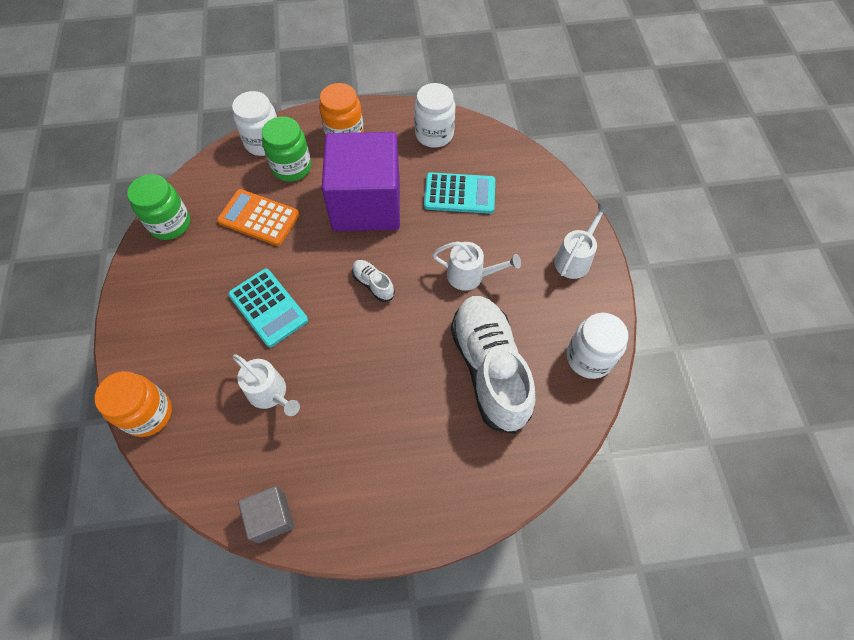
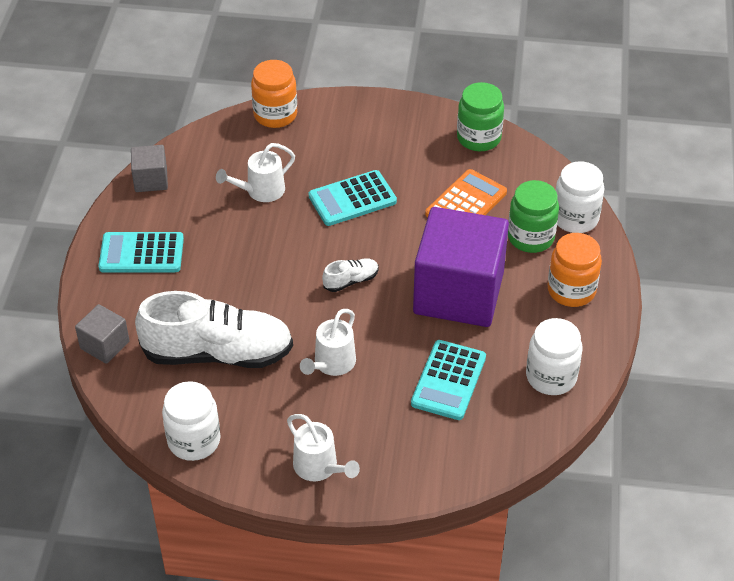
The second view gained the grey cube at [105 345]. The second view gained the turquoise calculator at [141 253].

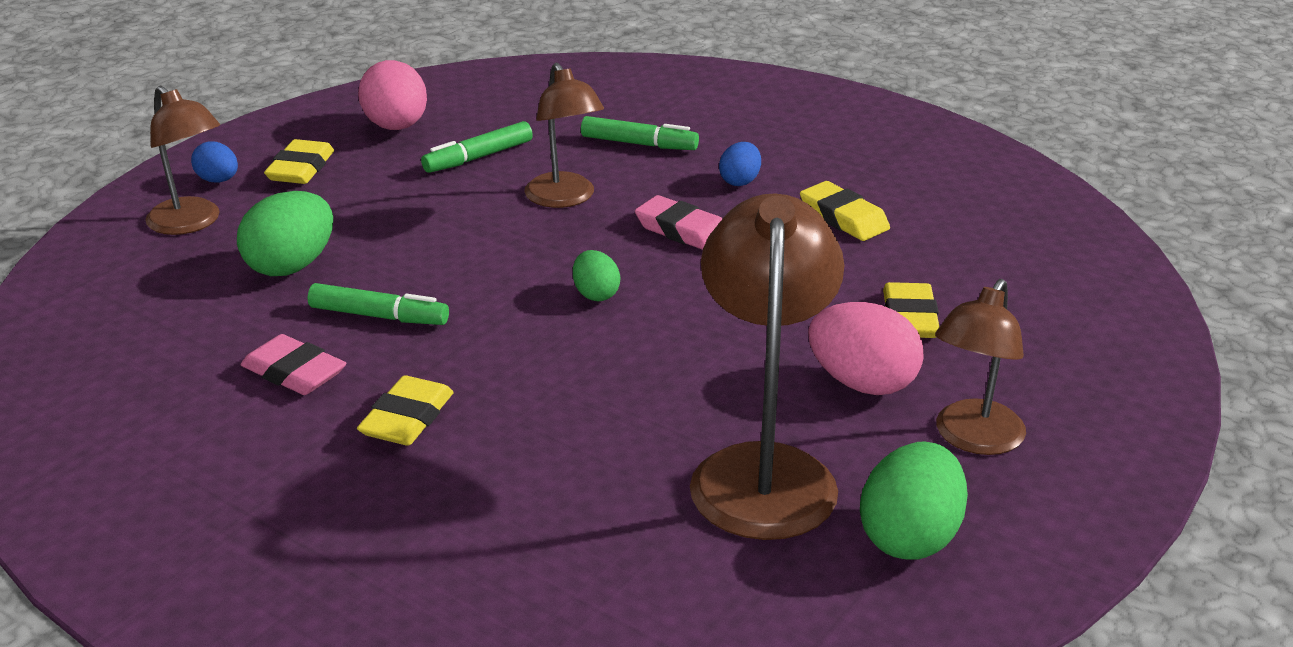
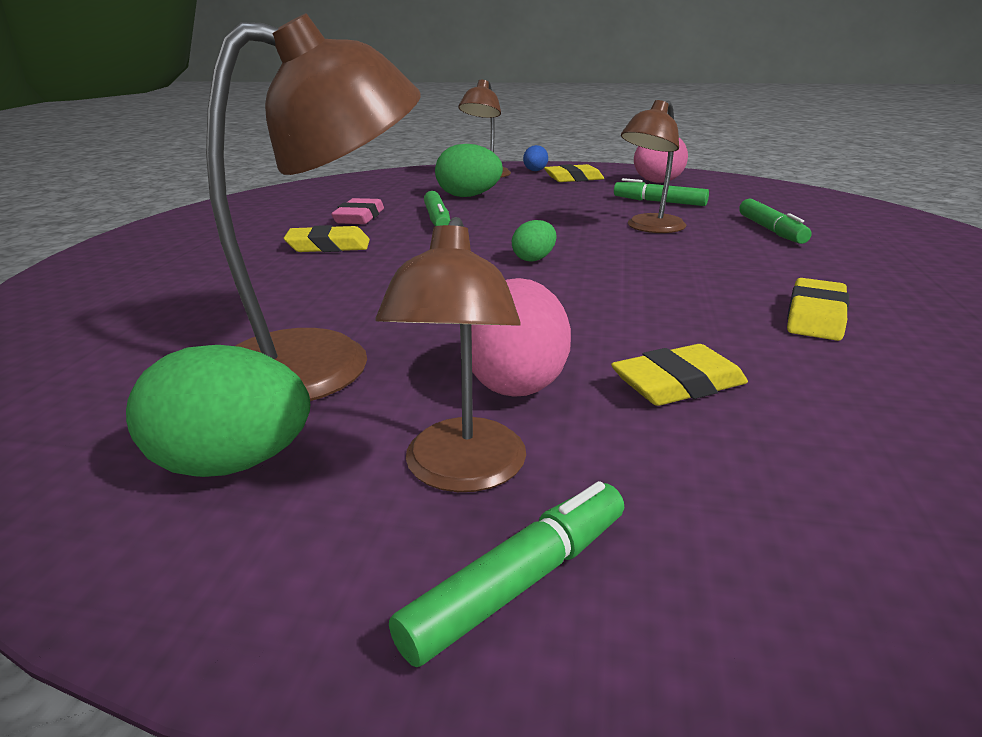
The brown lamp at [973 439] ended up facing another way, 90 degrees counterclockwise from before. The second view gained the green marker at [518 582]. The second view lost the pink eraser at [682 230]. The second view lost the blue egg at [740 181].

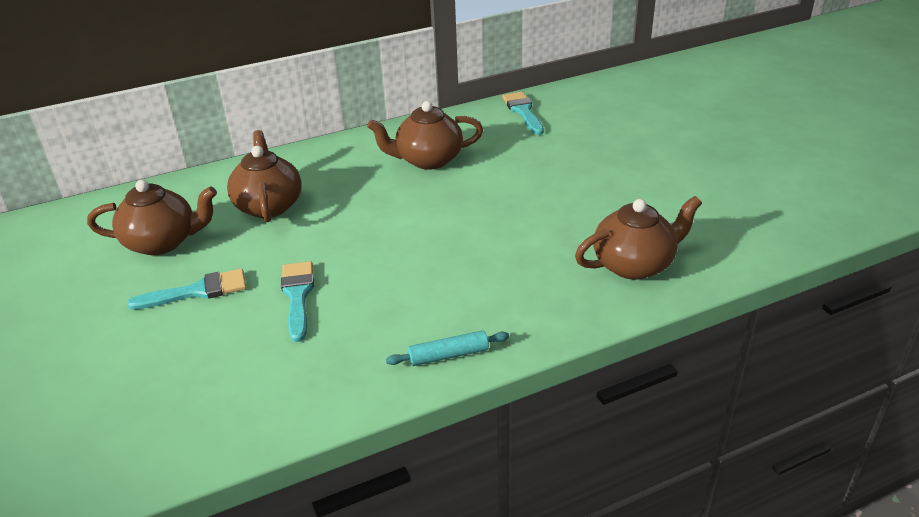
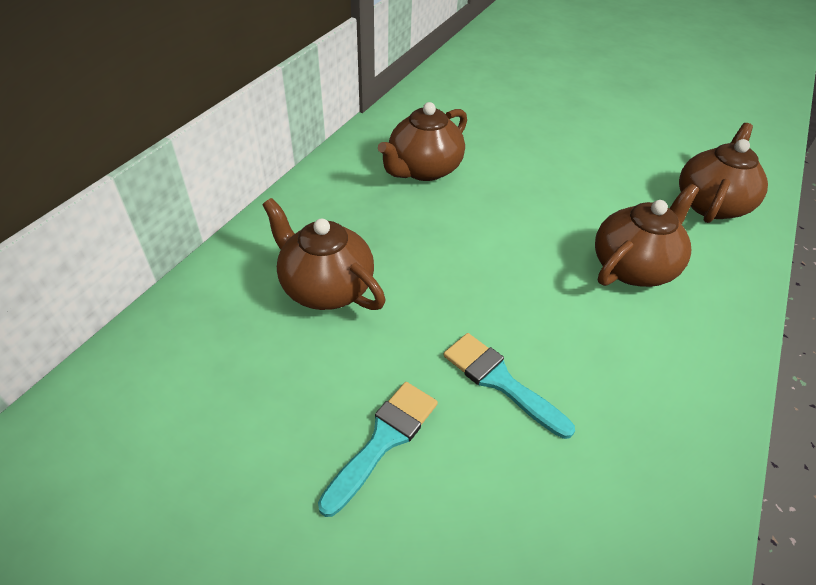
The brown teapot ended up elsewhere, having gone from [162 242] to [633 267]. The second view lost the turquoise rolling pin at [448 355]. The second view lost the turquoise brush at [523 111].

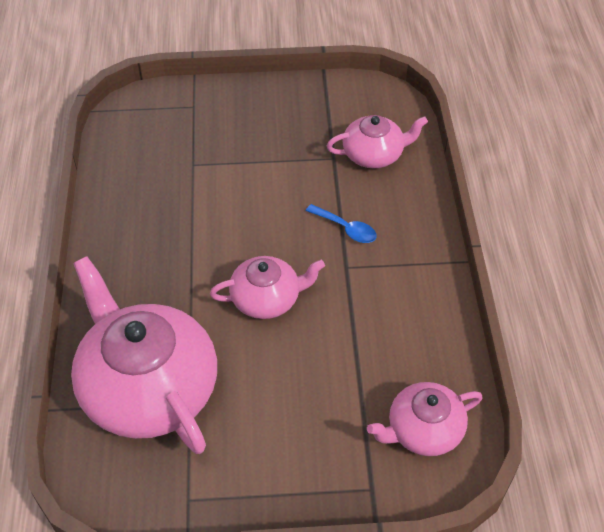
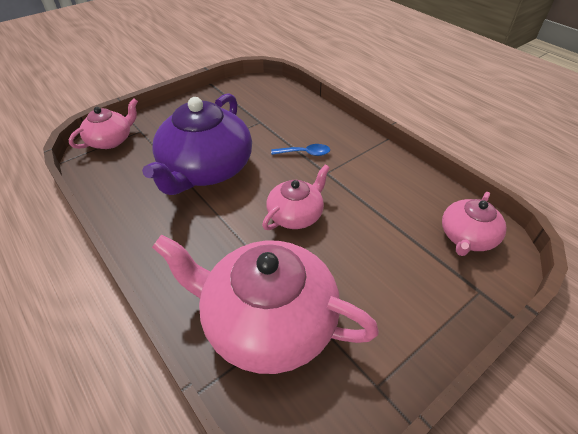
The pink teapot ended up elsewhere, having gone from [374 154] to [111 140]. The second view gained the purple teapot at [206 169].

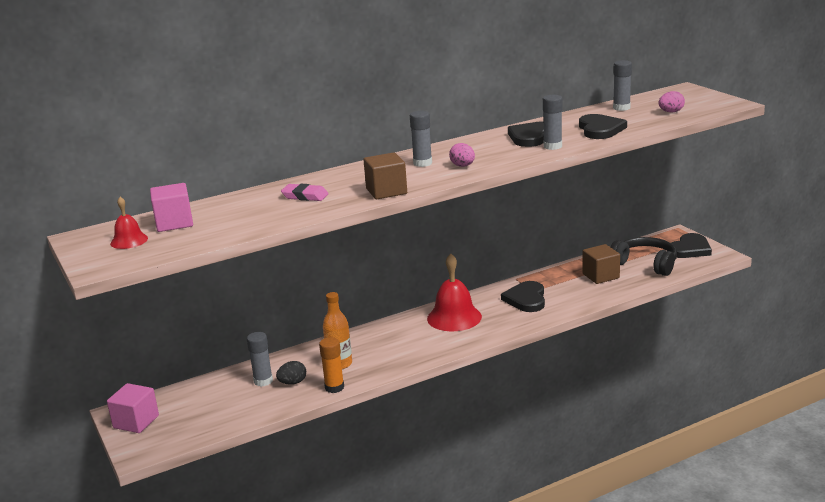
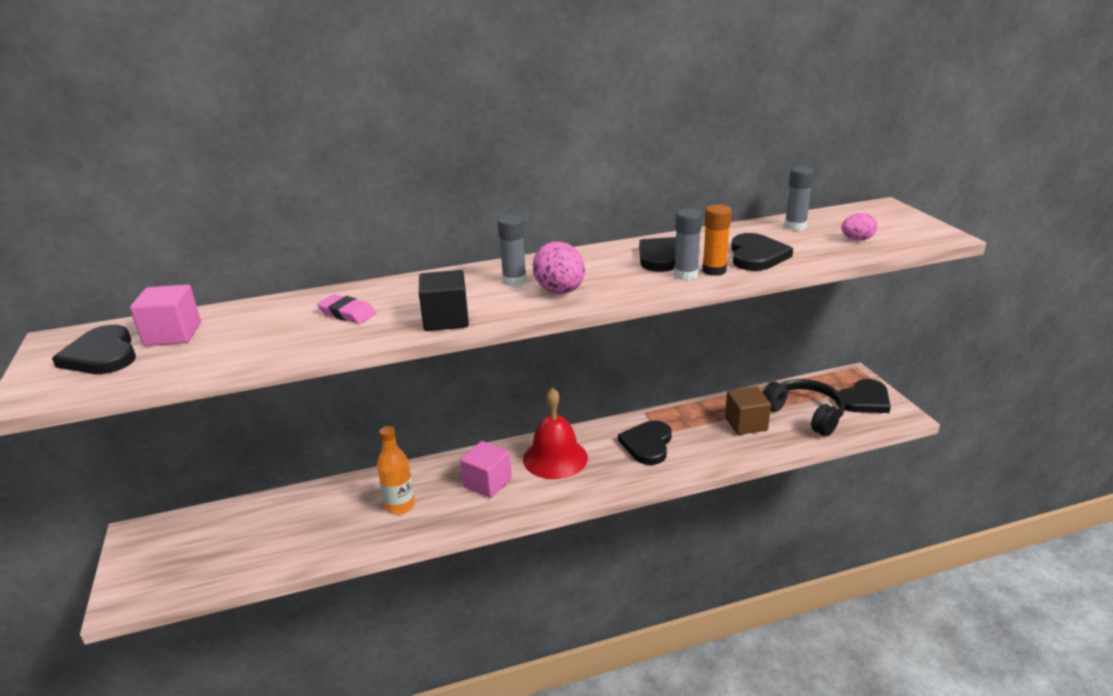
Where the red bell stood at [129 241], the black heart came to stand at [102 355]. What was the brown cube at [386 191] turned into the black cube at [446 319]. The pink cube ended up elsewhere, having gone from [136 422] to [487 483]. The size of the pink egg at [462 166] changed by a factor of 1.67. The orange glue stick ended up elsewhere, having gone from [334 387] to [714 270]. The second view lost the grey glue stick at [263 381]. The second view lost the black egg at [293 383].

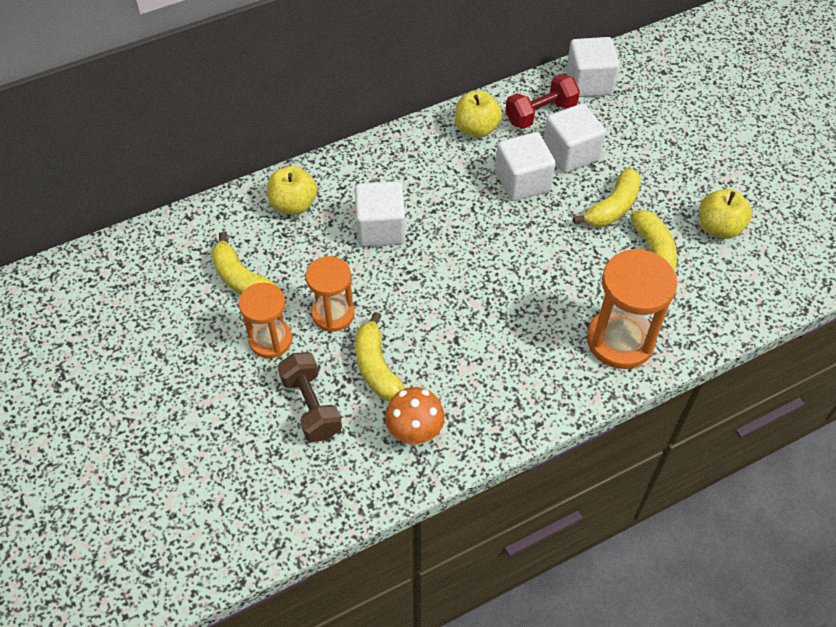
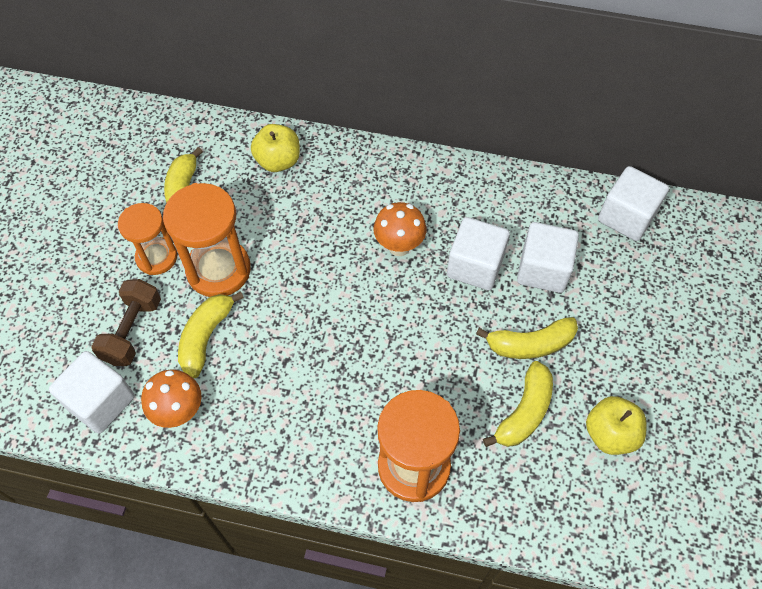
The white cube ended up elsewhere, having gone from [380 228] to [100 402]. The size of the orange hourglass at [333 314] changed by a factor of 1.54. The second view gained the orange mushroom at [399 246]. The second view lost the yellow apple at [476 129]. The second view lost the red dumbbell at [540 113].

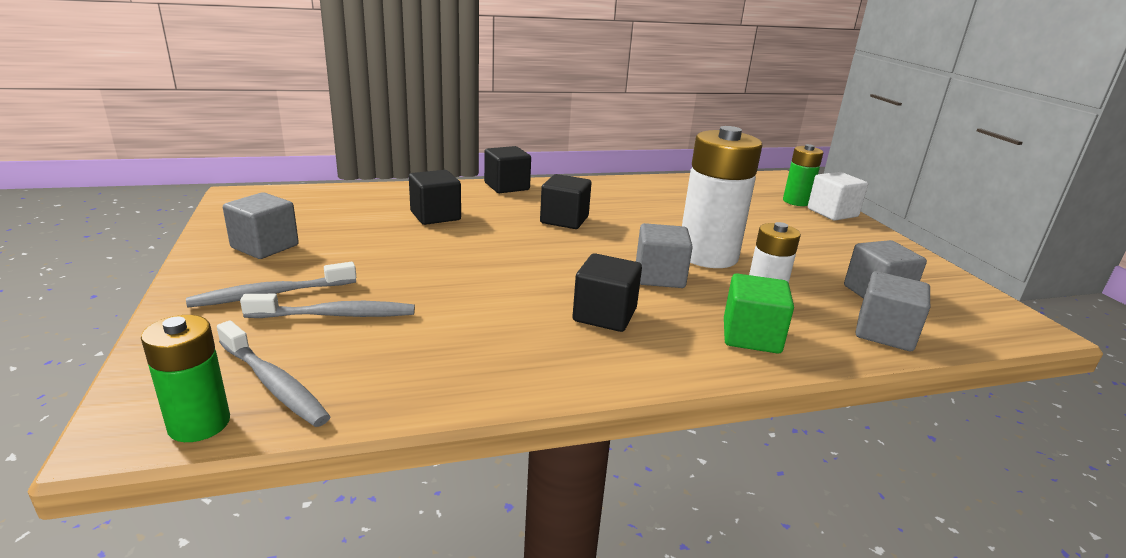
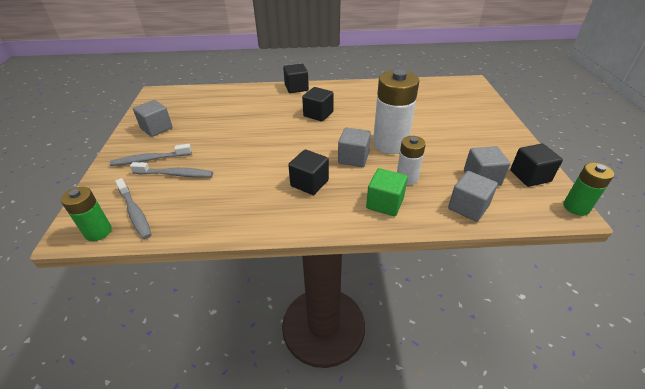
The black cube ended up elsewhere, having gone from [435 216] to [530 176]. The green battery ended up elsewhere, having gone from [796 201] to [576 207]. The second view lost the white cube at [832 213].

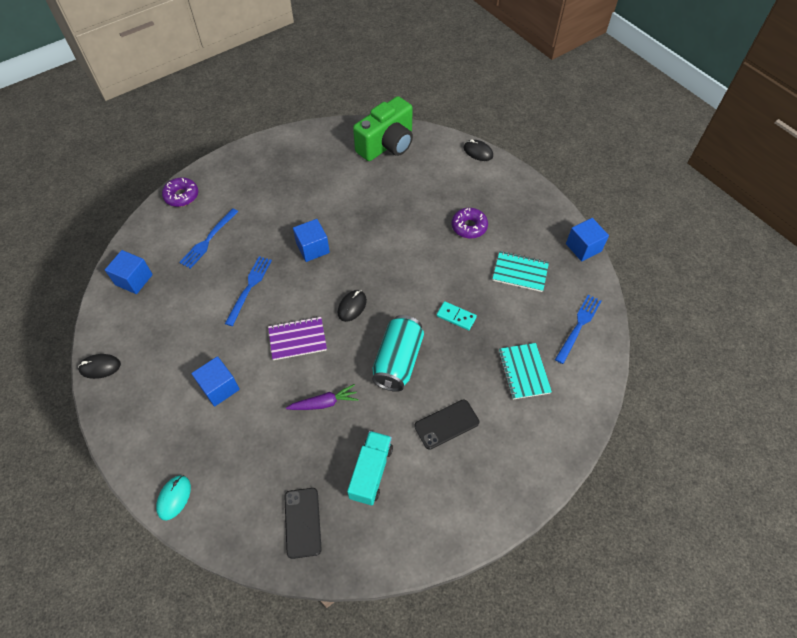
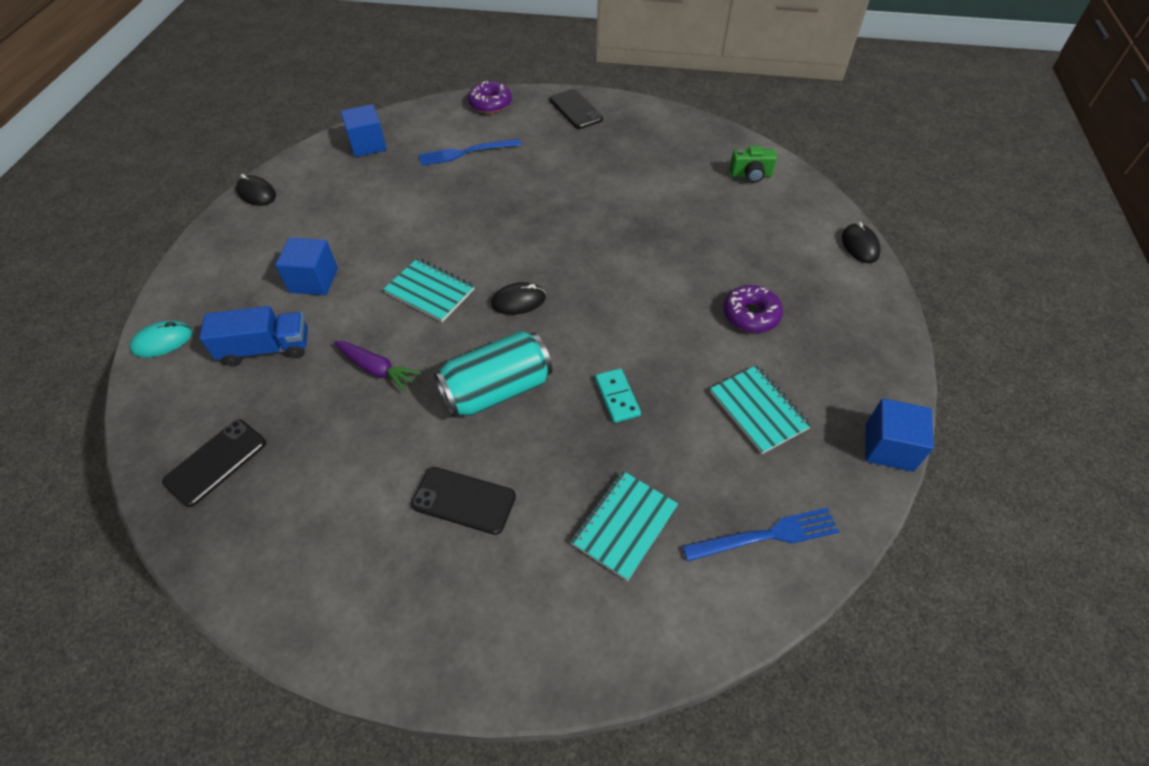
The second view gained the blue truck at [266 349]. What was the purple notebook at [297 339] turned into the turquoise notebook at [430 291]. The second view gained the black phone at [576 109]. The size of the green camera at [387 145] changed by a factor of 0.46. The second view lost the blue fork at [249 288]. The second view lost the blue cube at [313 248]. The second view lost the turquoise truck at [371 472].

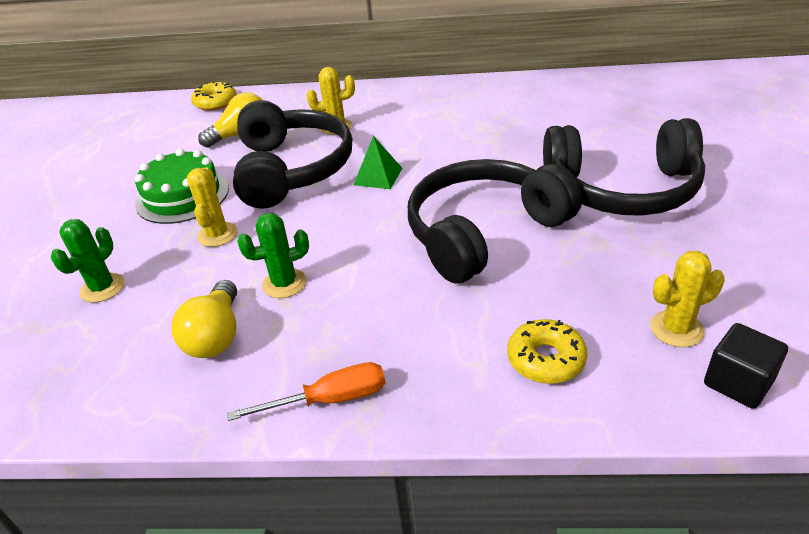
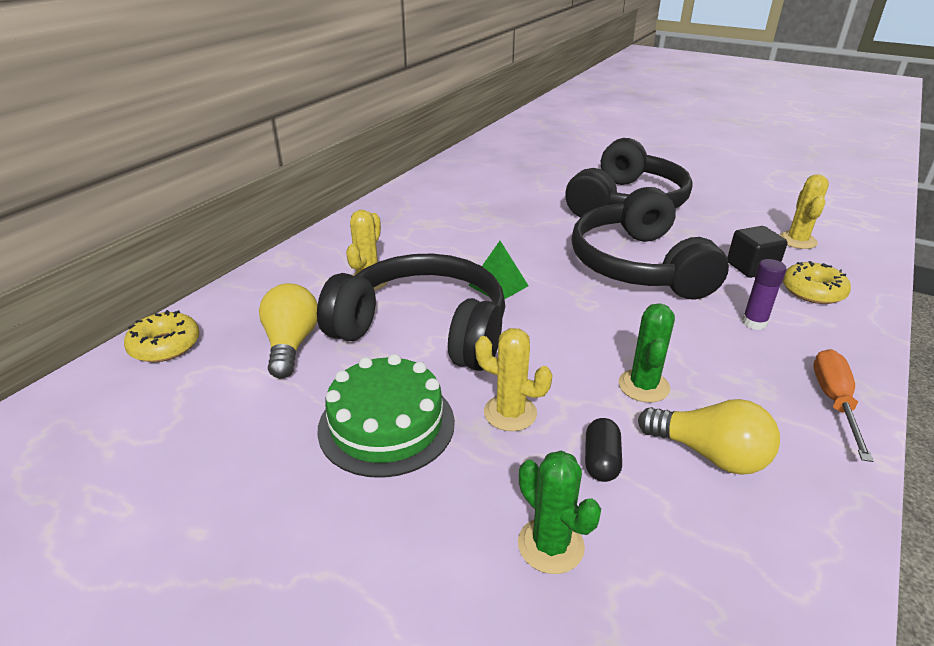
The second view gained the black capsule at [601 461]. The black cube ended up elsewhere, having gone from [738 382] to [751 267]. The second view gained the purple glue stick at [754 323].

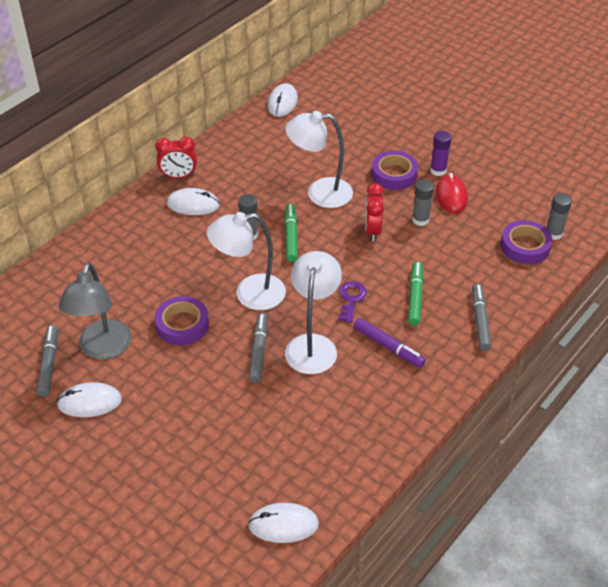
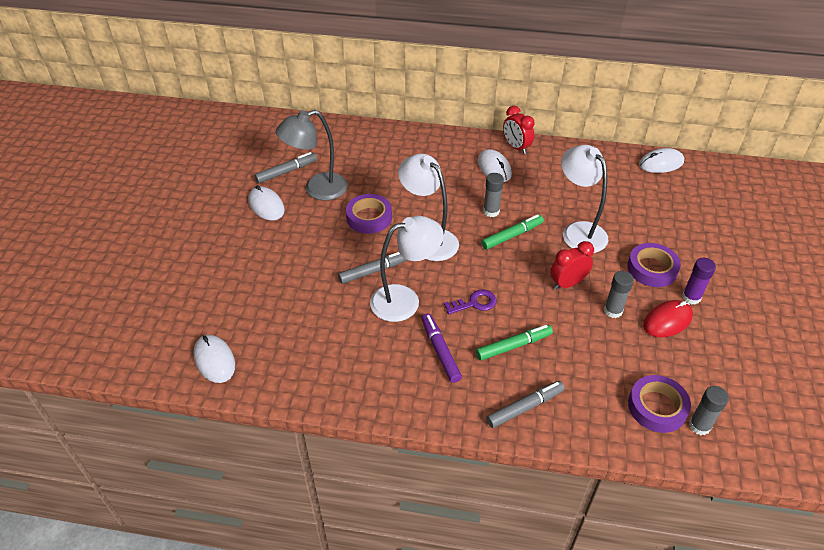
The purple marker at [388 347] ended up facing another way, 150 degrees clockwise from before.

